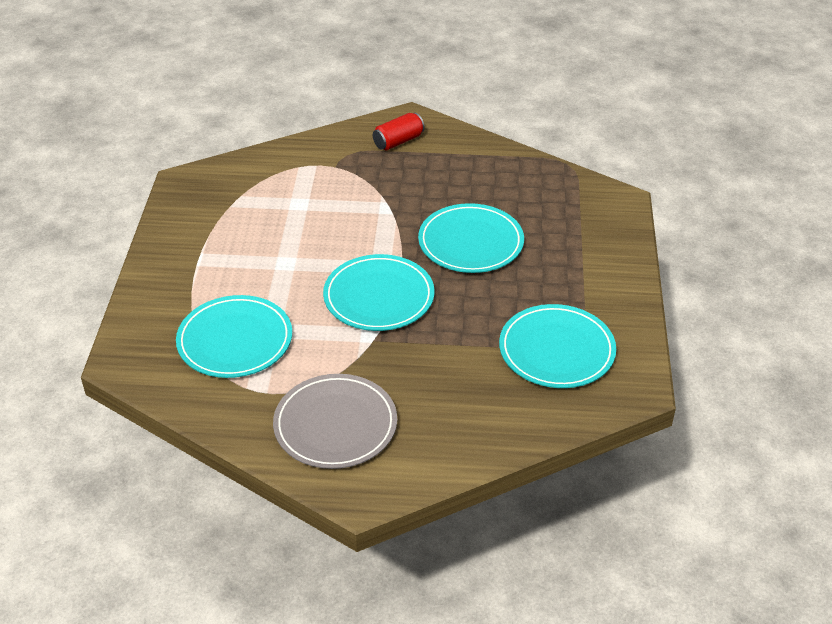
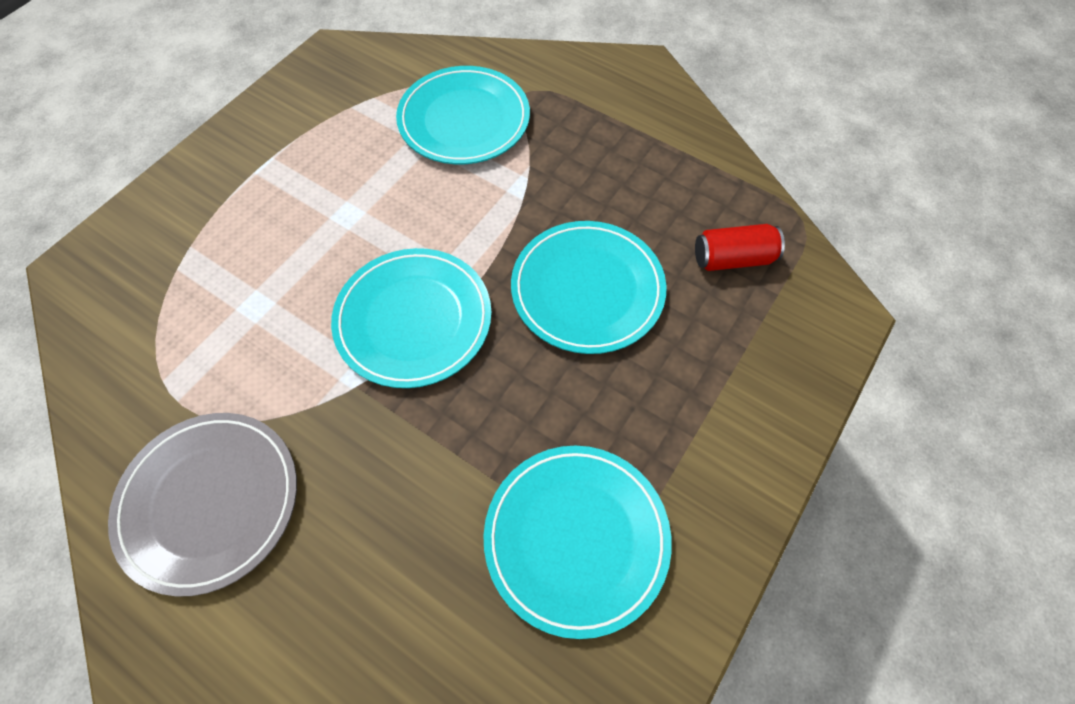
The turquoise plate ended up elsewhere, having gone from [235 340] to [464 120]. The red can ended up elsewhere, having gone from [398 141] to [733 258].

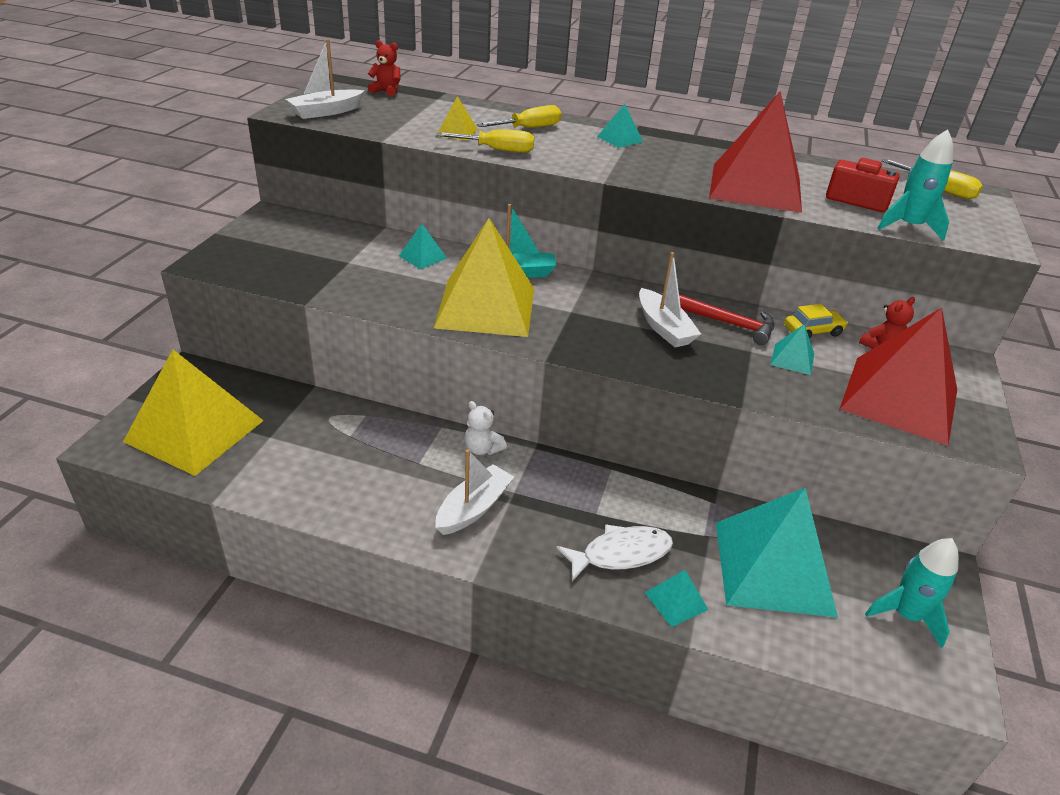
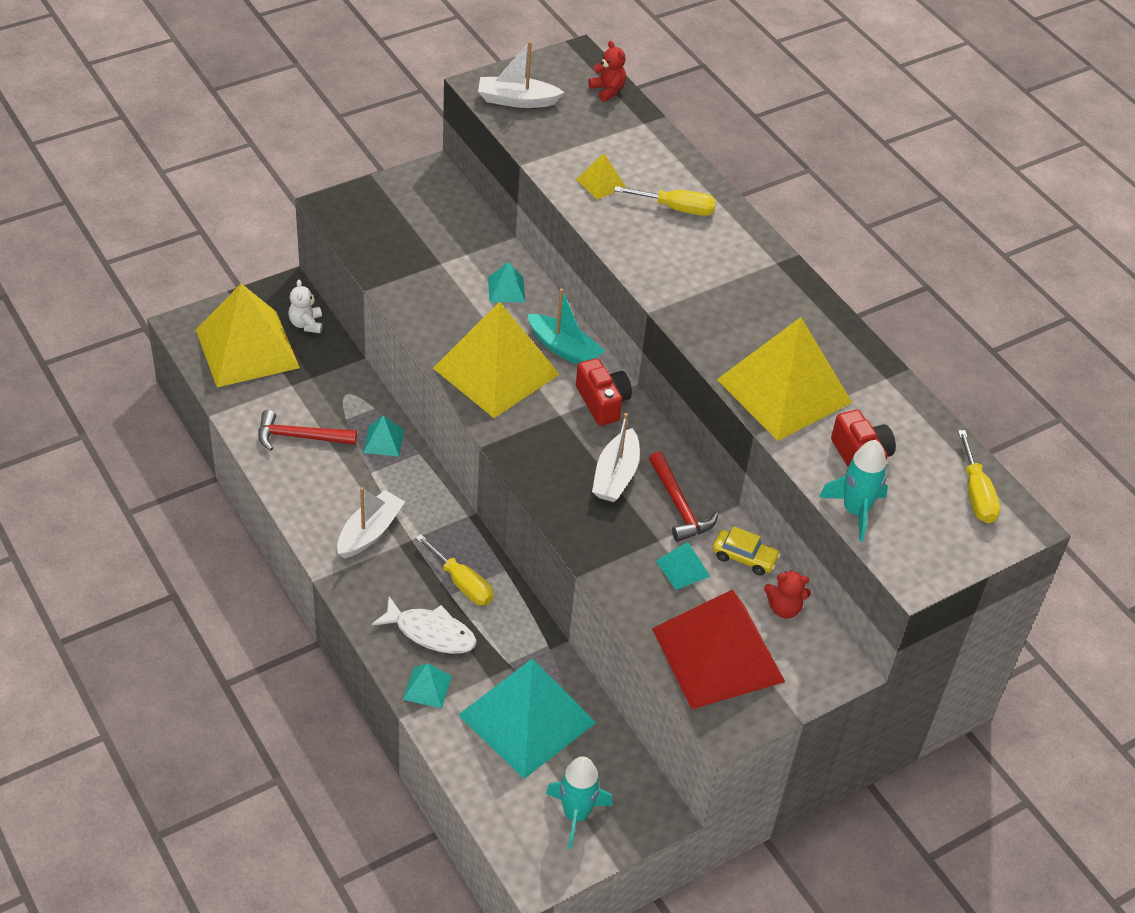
The second view gained the red hammer at [300 437]. The white teddy bear ended up elsewhere, having gone from [482 449] to [306 324]. The white boat at [473 508] ended up facing another way, 45 degrees counterclockwise from before. The turquoise pyramid ended up elsewhere, having gone from [619 139] to [383 441]. The yellow screwdriver ended up elsewhere, having gone from [497 150] to [462 583]. The second view gained the red camera at [602 402]. What was the red pyramid at [755 187] turned into the yellow pyramid at [784 390].

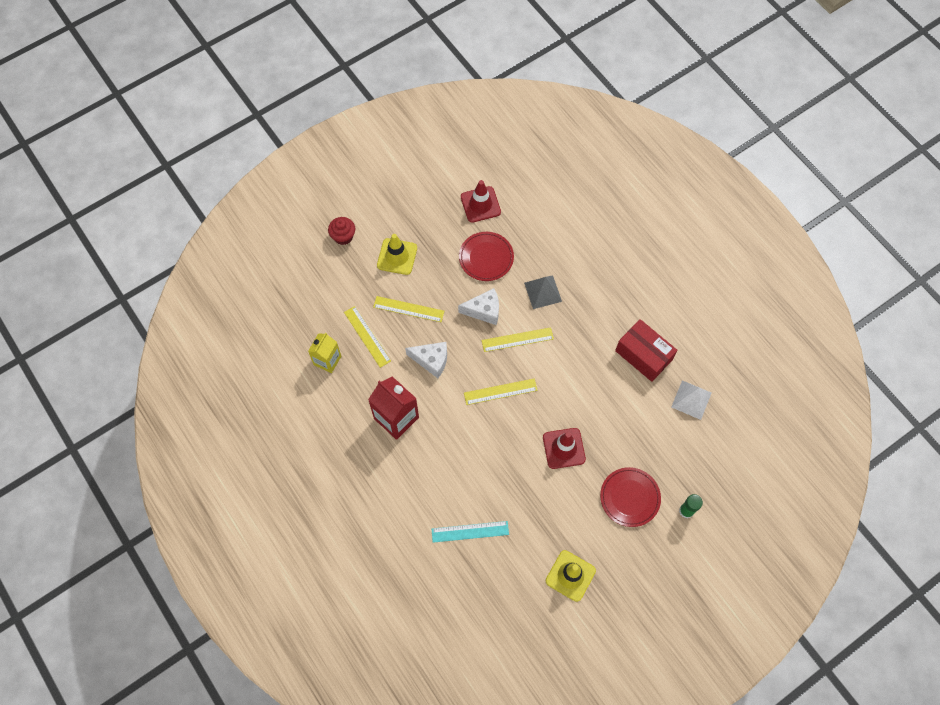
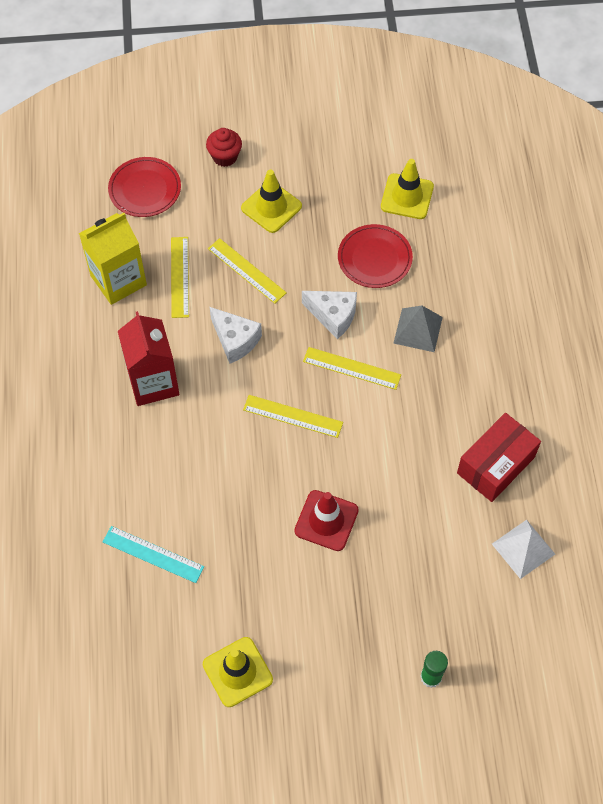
The size of the yellow carton at [327 360] changed by a factor of 1.53. The red plate ended up elsewhere, having gone from [630 497] to [145 189]. What was the red traffic cone at [480 204] turned into the yellow traffic cone at [407 196]. The red box at [643 355] ended up facing another way, 60 degrees clockwise from before.

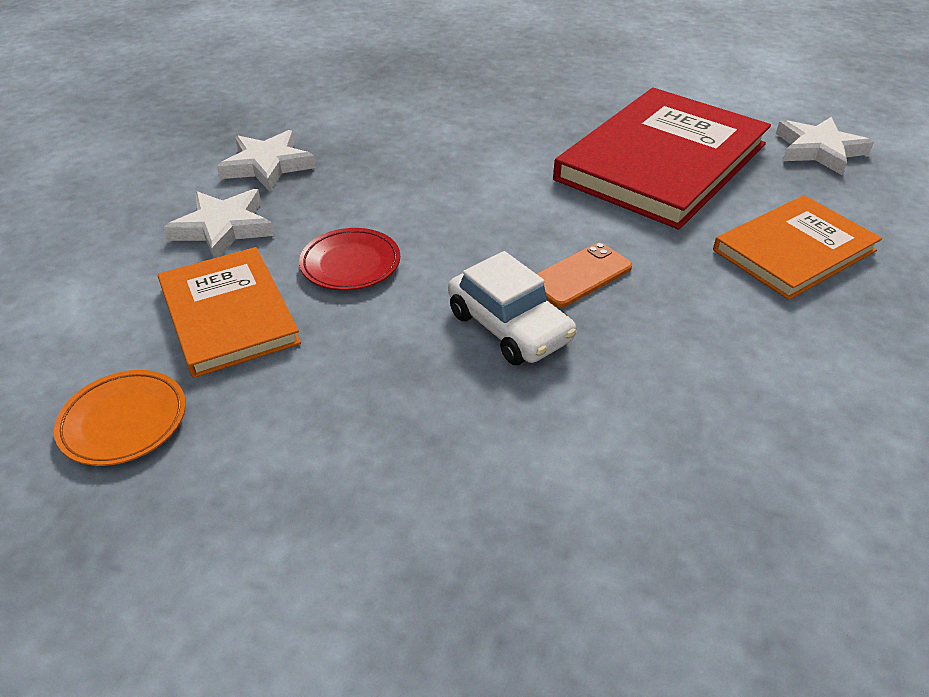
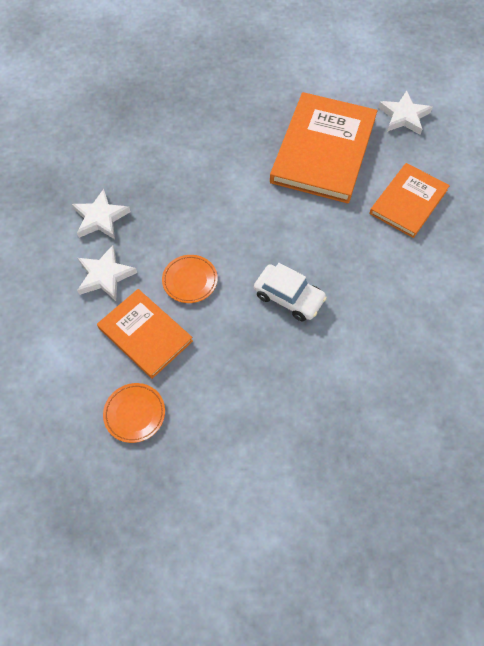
What was the red plate at [350 264] turned into the orange plate at [190 280]. What was the red book at [662 162] turned into the orange book at [323 150]. The second view lost the orange phone at [580 275].

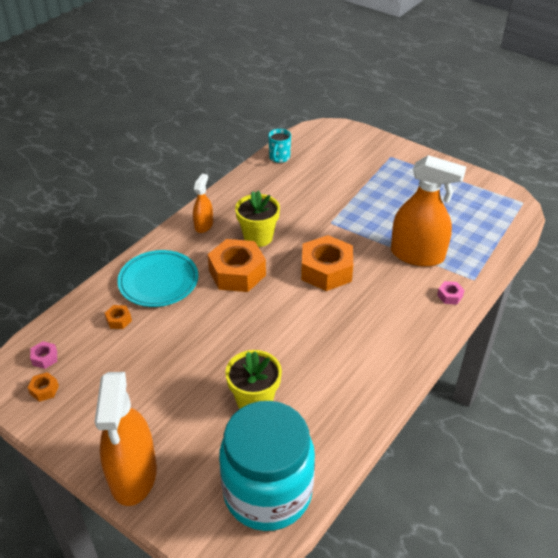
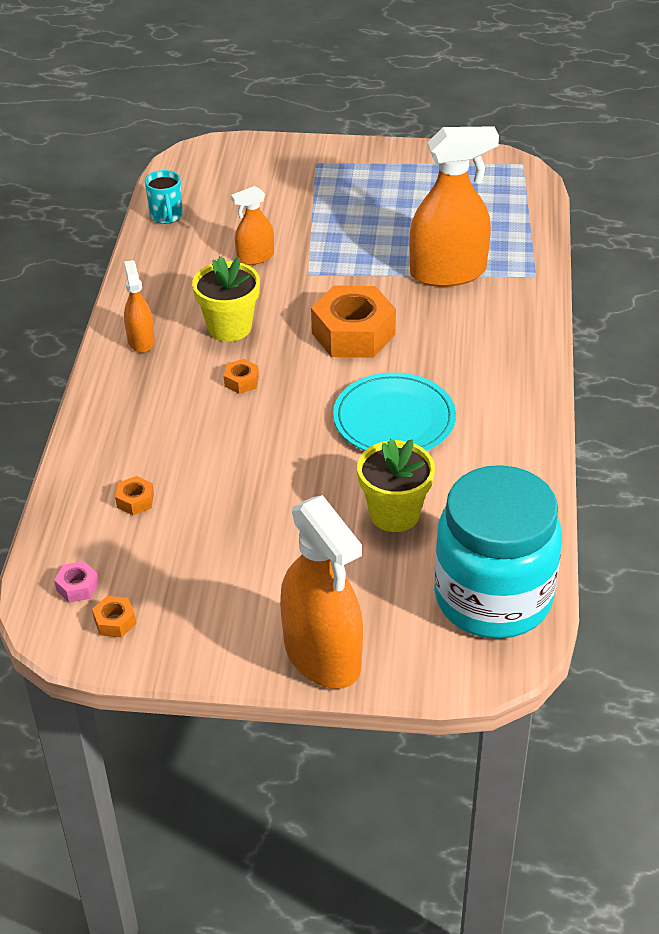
The size of the orange nut at [237 273] changed by a factor of 0.43. The second view gained the orange spray bottle at [255 257]. The turquoise plate ended up elsewhere, having gone from [158 281] to [394 419]. The second view lost the pink nut at [449 296].

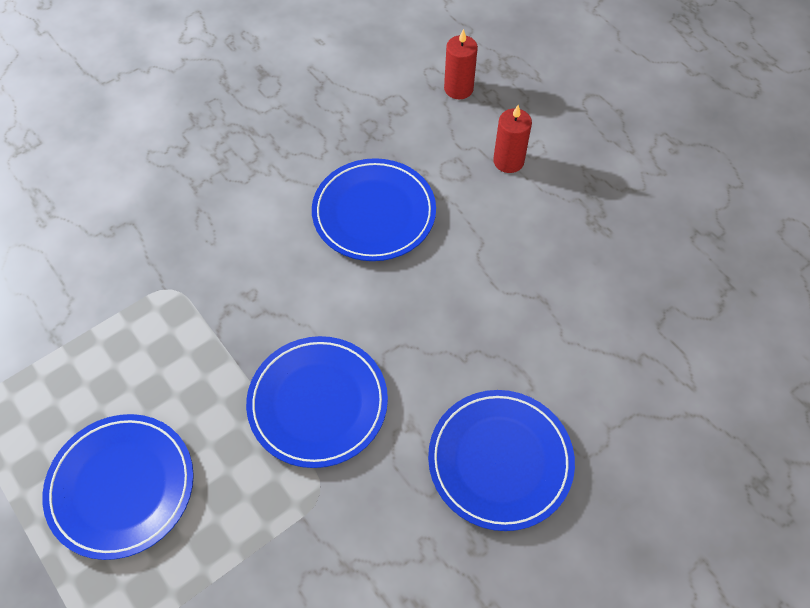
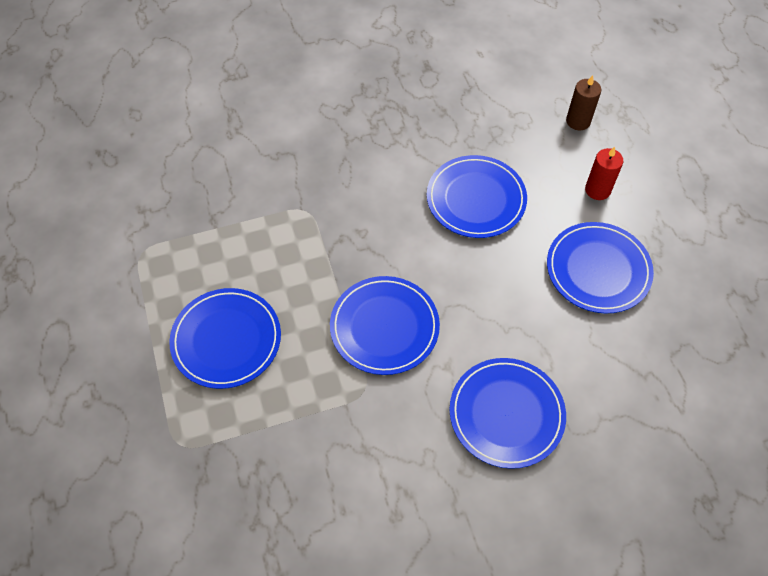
The second view gained the blue plate at [598 270]. What was the red candle at [458 89] turned into the brown candle at [578 121].

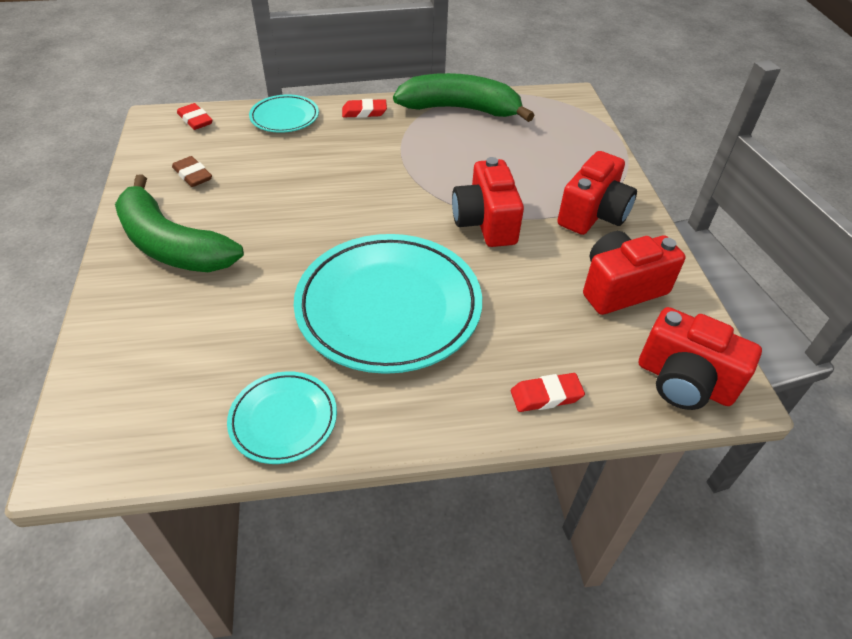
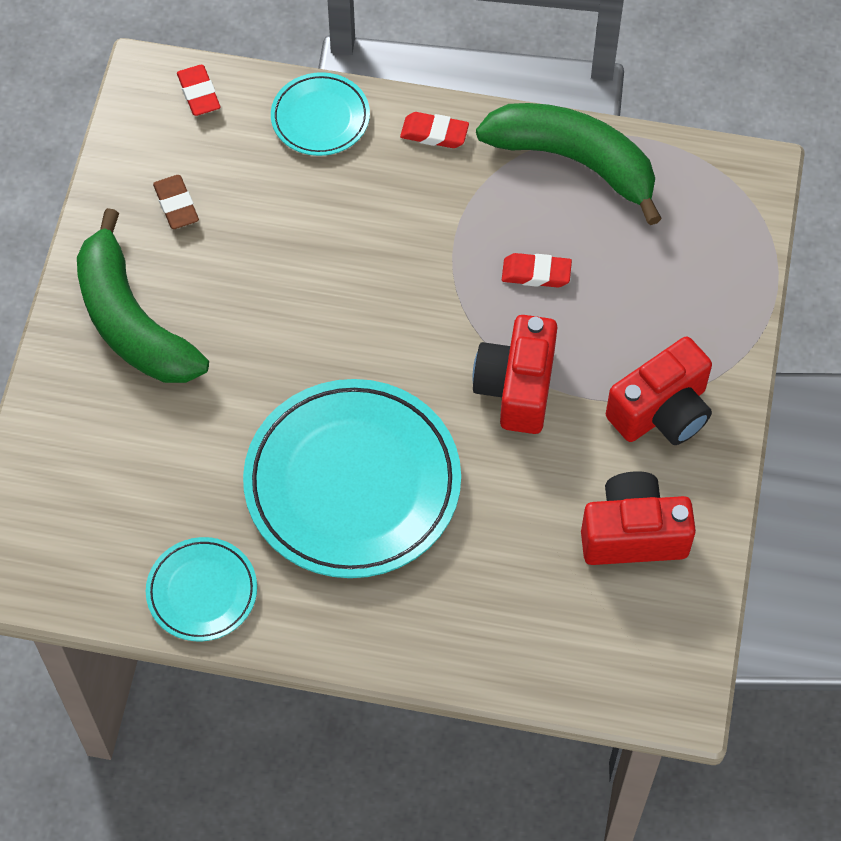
The red eraser ended up elsewhere, having gone from [546 396] to [536 273]. The second view lost the red camera at [684 381].

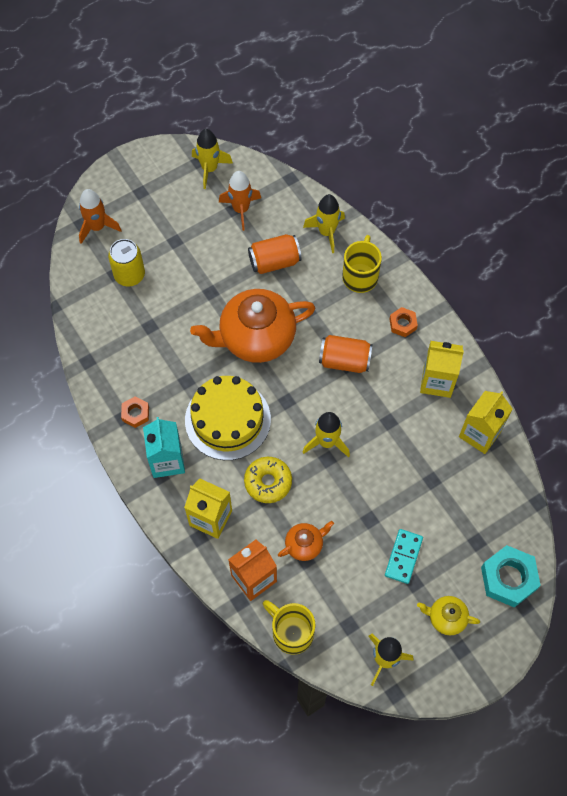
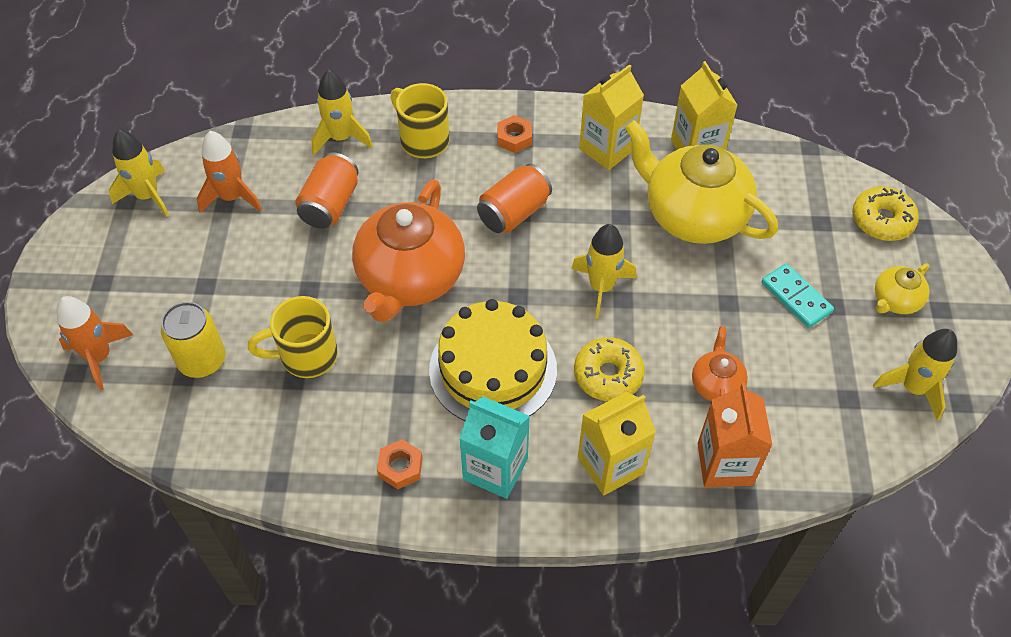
The yellow mug ended up elsewhere, having gone from [291 632] to [306 356]. The second view gained the yellow teapot at [693 215]. Where the turquoise nut stood at [508 578], the yellow donut came to stand at [882 220].

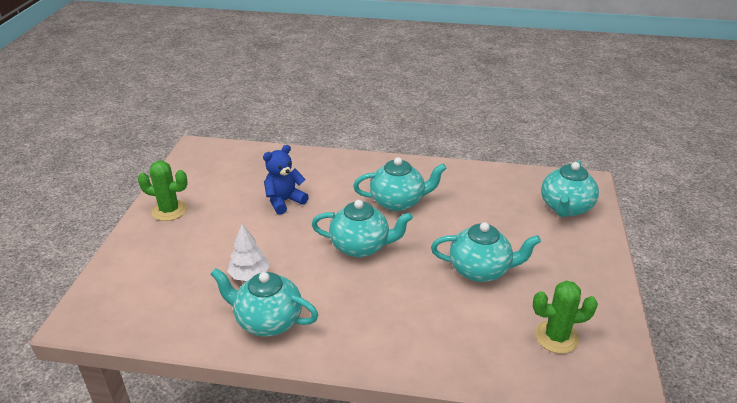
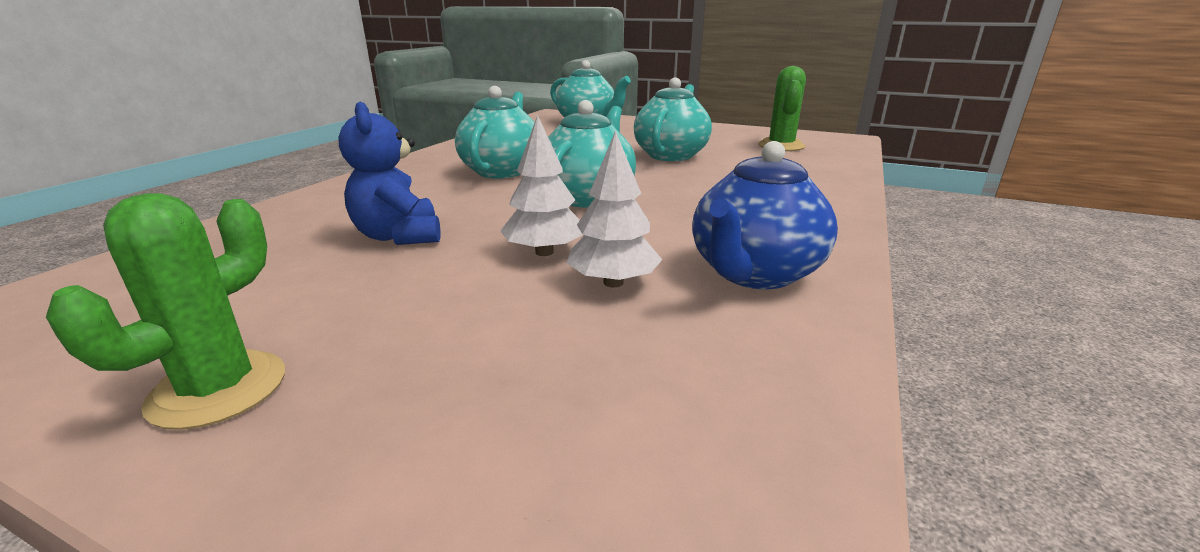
The second view gained the white tree at [544 252]. What was the turquoise teapot at [267 321] turned into the blue teapot at [754 273].

